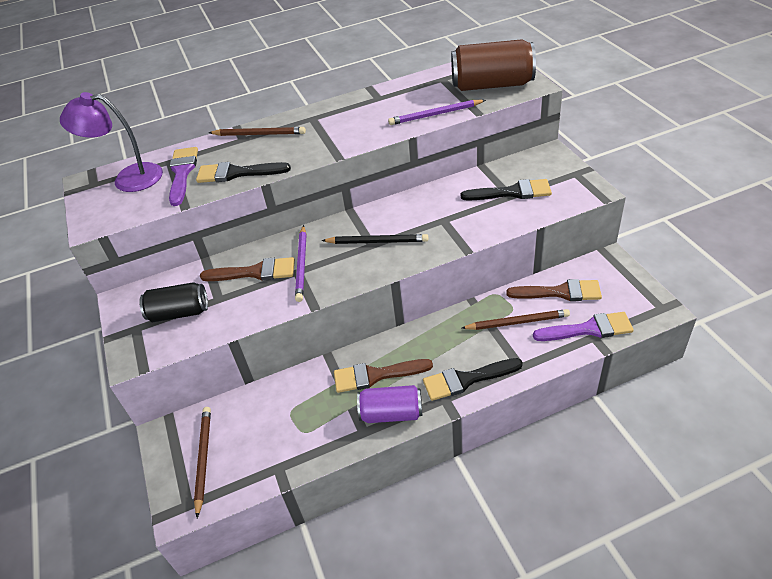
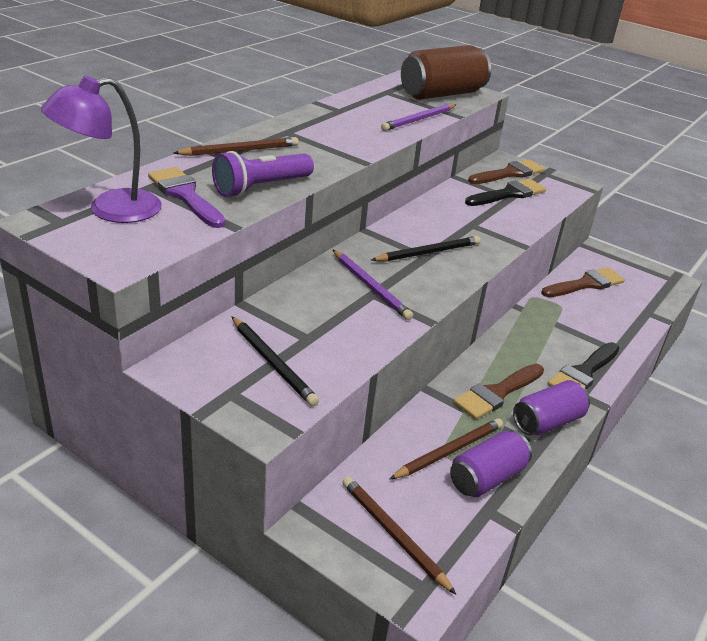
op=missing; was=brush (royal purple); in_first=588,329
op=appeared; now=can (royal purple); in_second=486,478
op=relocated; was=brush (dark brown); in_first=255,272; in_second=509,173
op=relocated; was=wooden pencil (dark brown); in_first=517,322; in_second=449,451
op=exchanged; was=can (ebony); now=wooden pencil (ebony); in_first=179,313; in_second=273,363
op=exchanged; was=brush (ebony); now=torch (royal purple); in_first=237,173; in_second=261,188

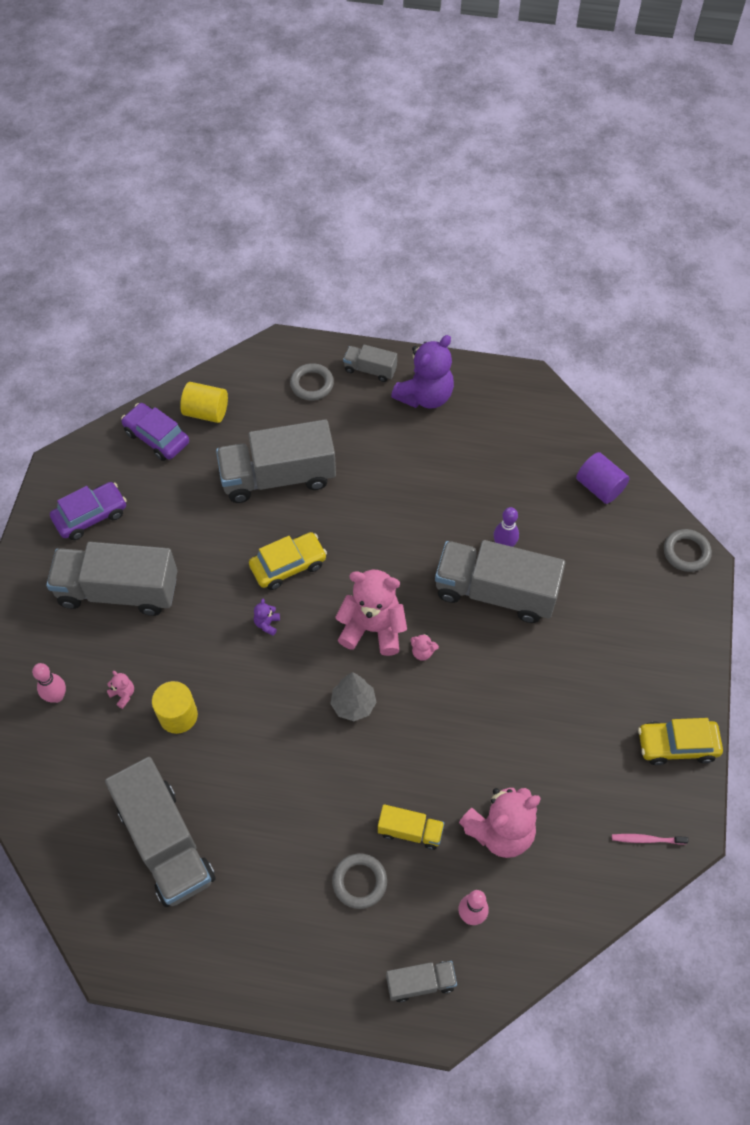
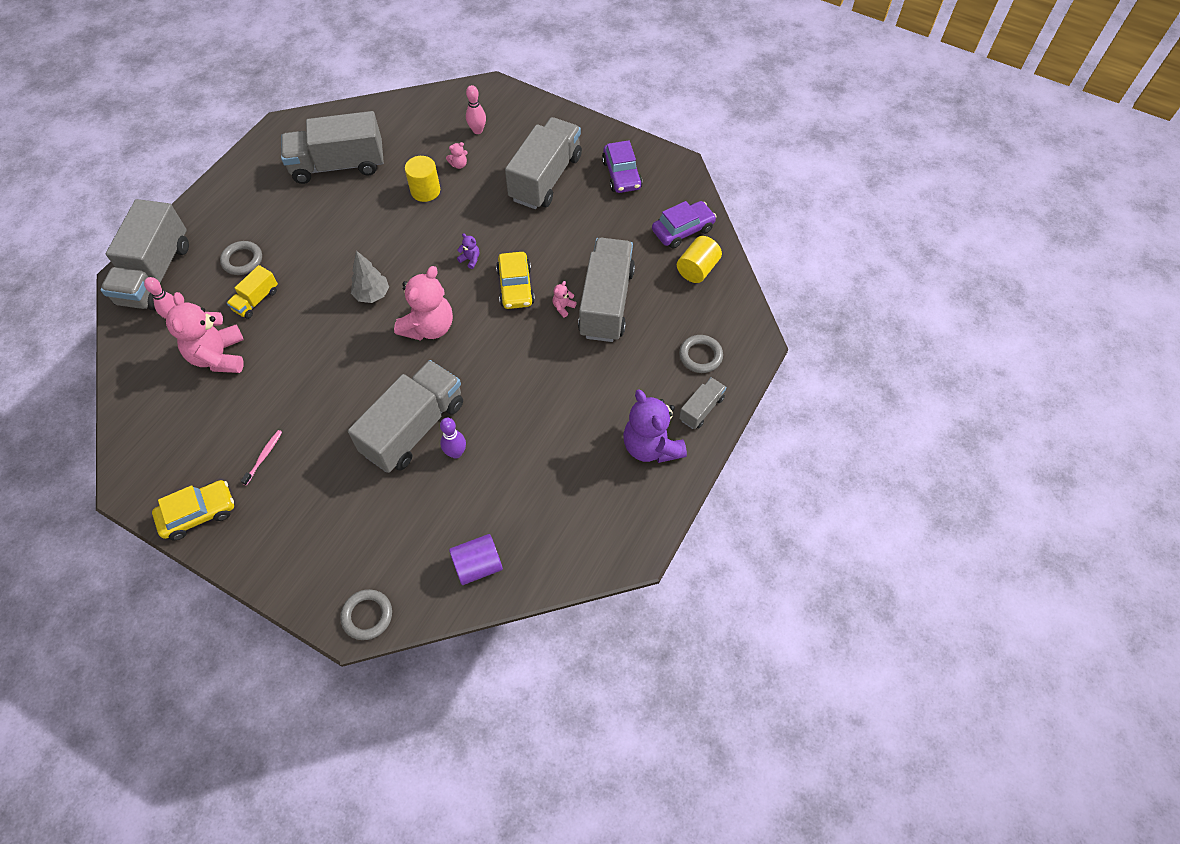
op=relocated; was=teddy bear (rose-pink); in_first=422,652; in_second=563,307
op=relocated; was=toothbrush (rose-pink); in_first=647,839; in_second=263,457
op=spun; was=toy car (yellow); in_first=677,745; in_second=198,514; clockwise=45
op=size; was=toy truck (gray); in_first=420,983; in_second=156,274; ratio=2.09

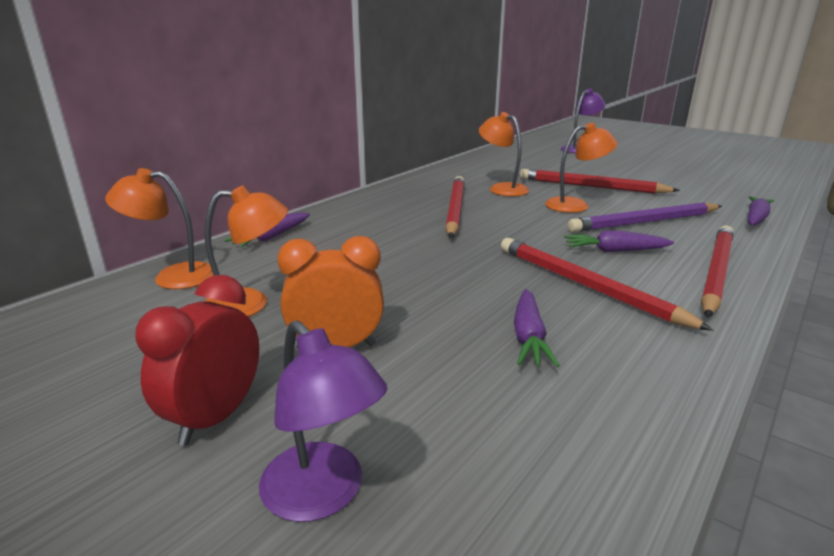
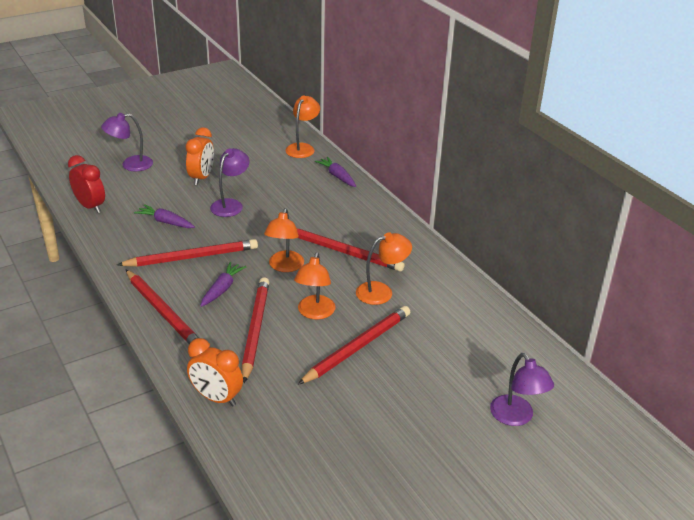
op=appeared; now=desk lamp (royal purple); in_second=230,204
op=relocated; was=bedside clock (crimson); in_first=215,417; in_second=90,206
op=relocated; was=desk lamp (orange); in_first=249,304; in_second=284,266
op=exchanged; was=toy carrot (royal purple); now=bedside clock (orange); in_first=755,218; in_second=216,398
op=colour; was=wooden pencil (royal purple); now=wooden pencil (crimson); in_first=645,222; in_second=255,330

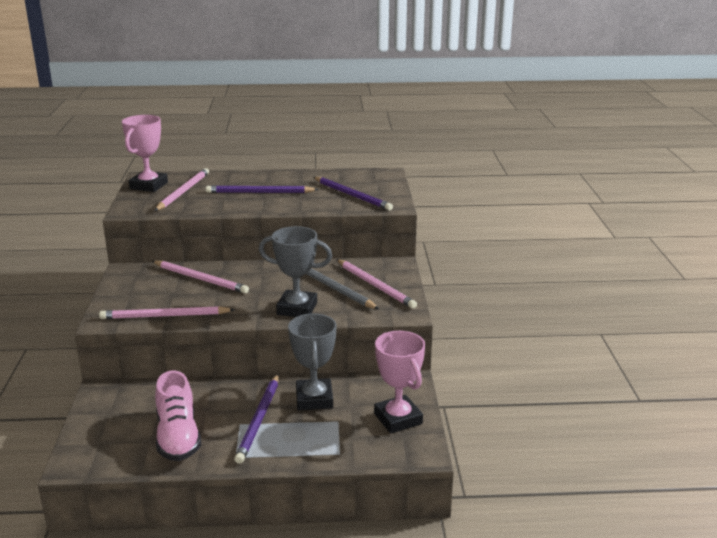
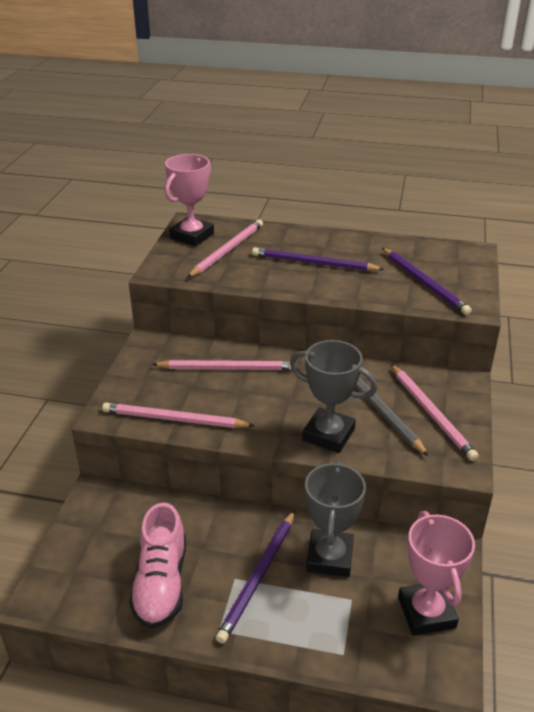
op=spun; was=wooden pencil (rose-pink); in_first=200,279; in_second=227,368; clockwise=-45

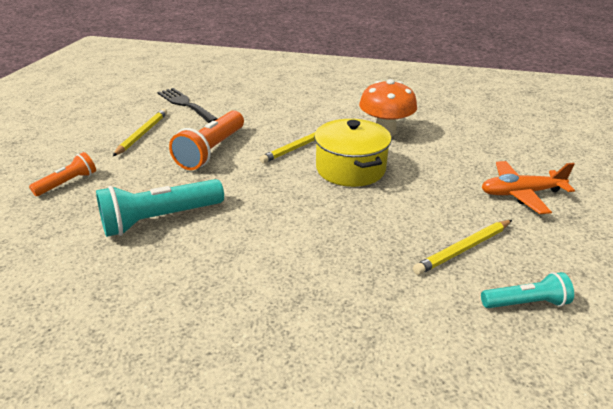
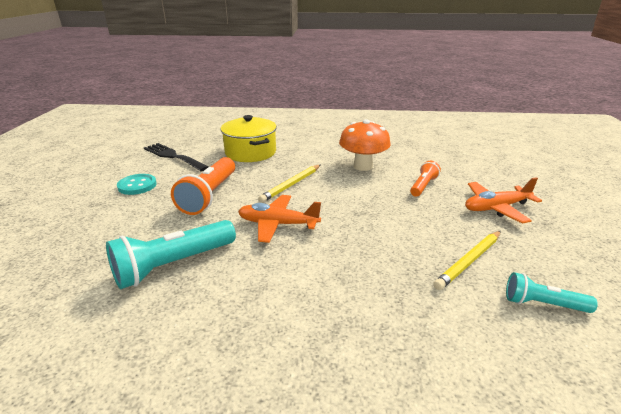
op=appeared; now=toy plane (orange); in_second=278,224
op=relocated; was=torch (orange); in_first=68,183; in_second=423,186
op=relocated; was=pot (yellow); in_first=350,168; in_second=250,152
op=exchanged; was=wooden pencil (yellow); now=button (turquoise); in_first=143,134; in_second=137,185
op=spun; was=torch (turquoise); in_first=525,303; in_second=542,304; clockwise=-150

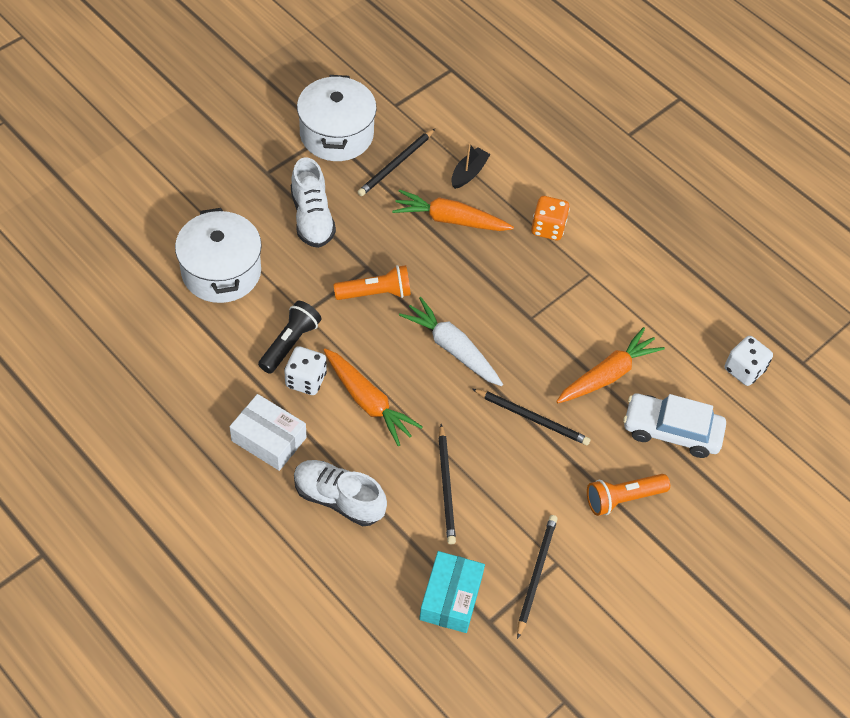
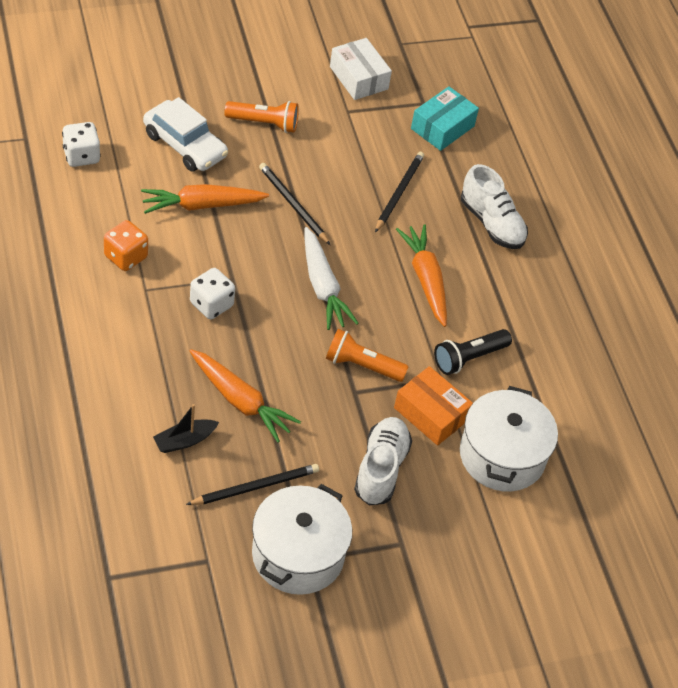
op=missing; was=wooden pencil (ebony); in_first=536,574
op=appeared; now=box (orange); in_second=431,414
op=relocated; was=box (white); in_first=269,439; in_second=358,78
op=relocated; was=dice (white); in_first=306,380; in_second=211,304
op=relocated; was=dice (orange); in_first=548,228; in_second=126,257

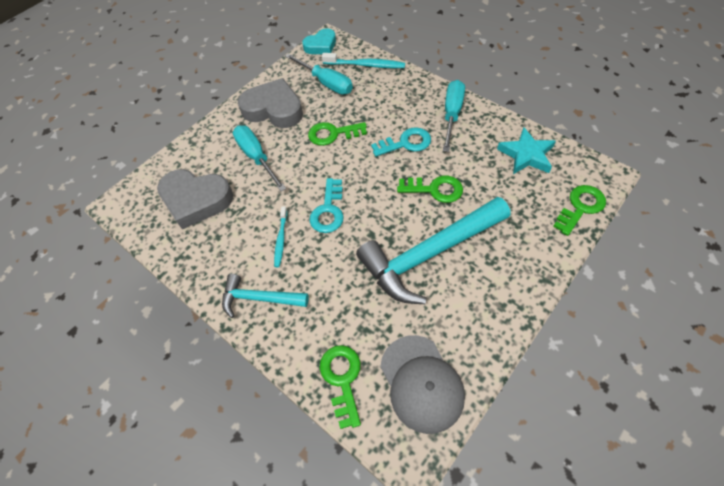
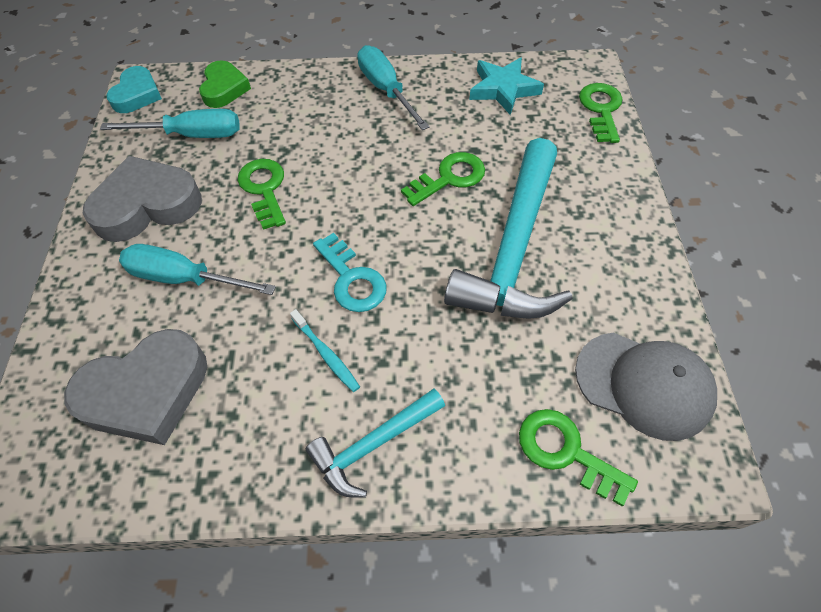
op=missing; was=door key (turquoise); in_first=406,143
op=exchanged; was=toothbrush (turquoise); now=love heart (emerald); in_first=365,65; in_second=224,89
op=spun; was=door key (emerald); in_first=333,134; in_second=264,189; clockwise=120

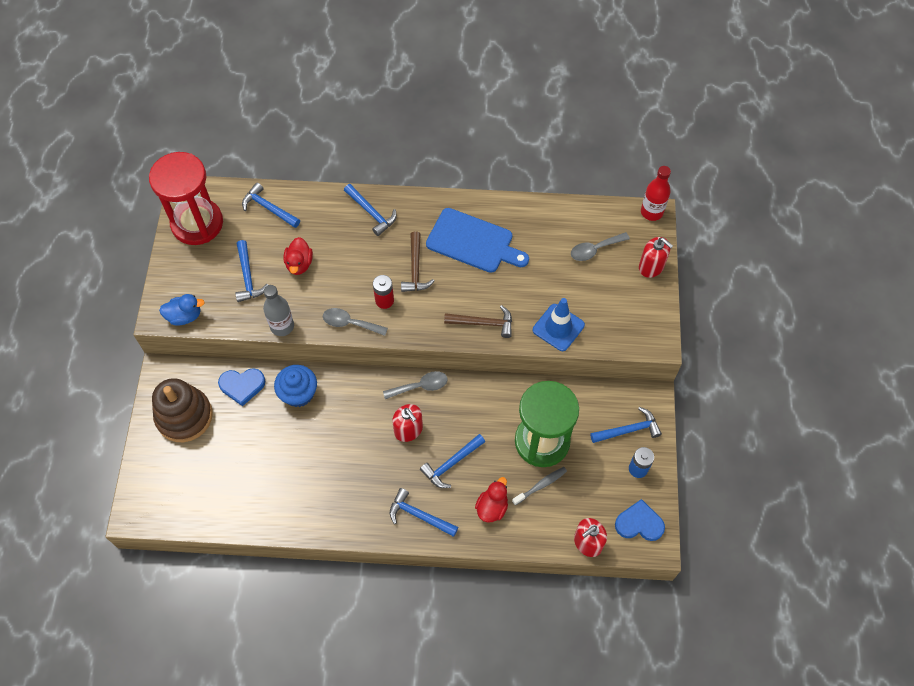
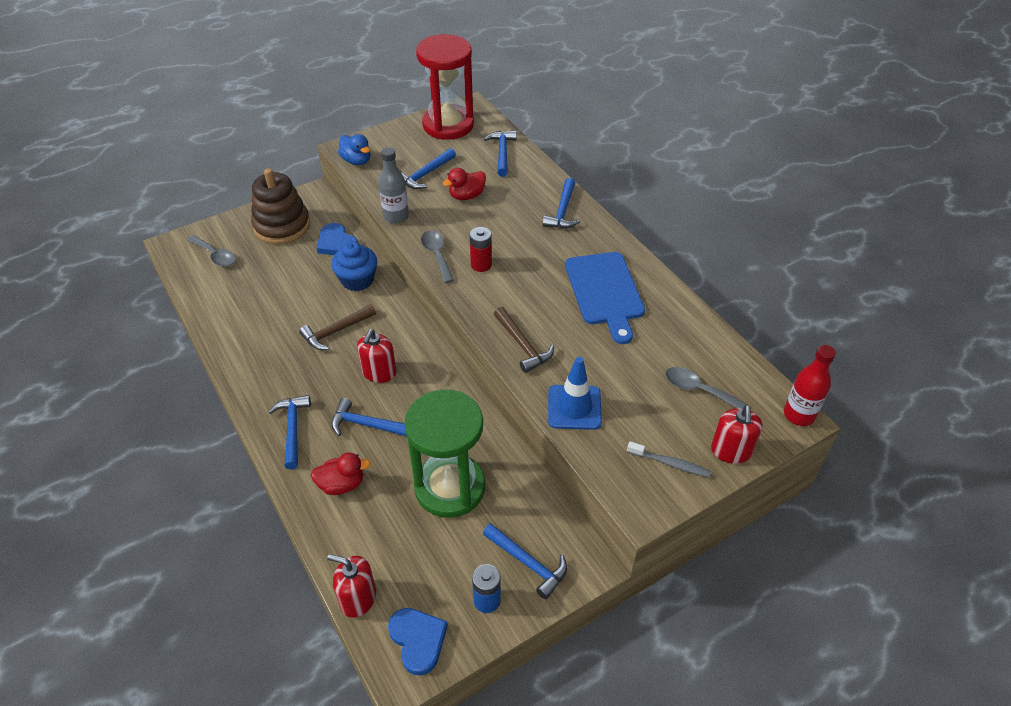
op=relocated; was=teaspoon (gray); in_first=420,386; in_second=215,255
op=relocated; was=claw hammer (dark brown); in_first=415,269; in_second=335,331
op=relocated; was=toothbrush (gray); in_first=541,485; in_second=670,463

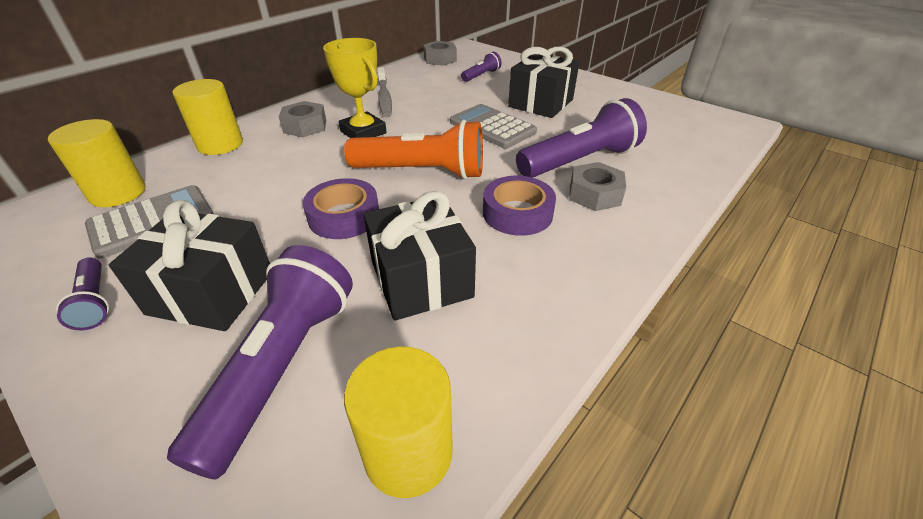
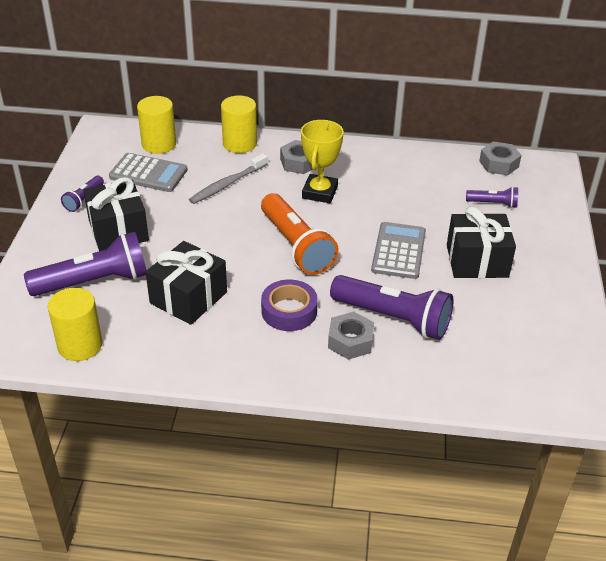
op=missing; was=roll of tape (royal purple); in_first=344,216
op=relocated; was=toothbrush (gray); in_first=384,98; in_second=227,184

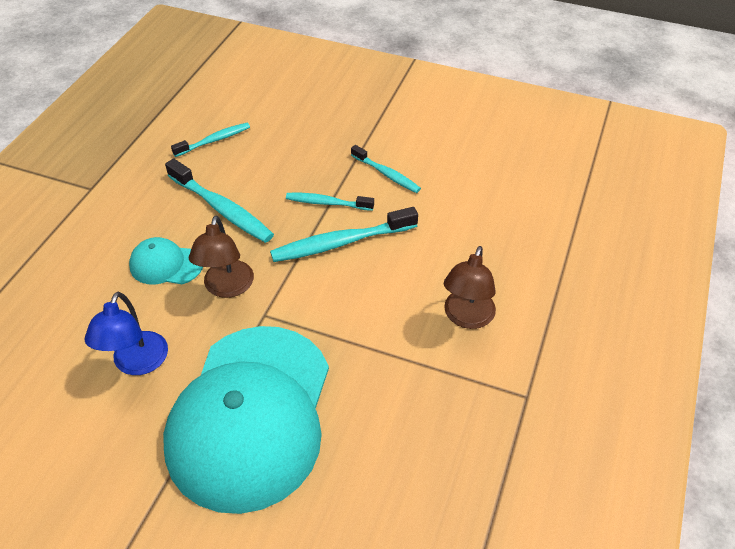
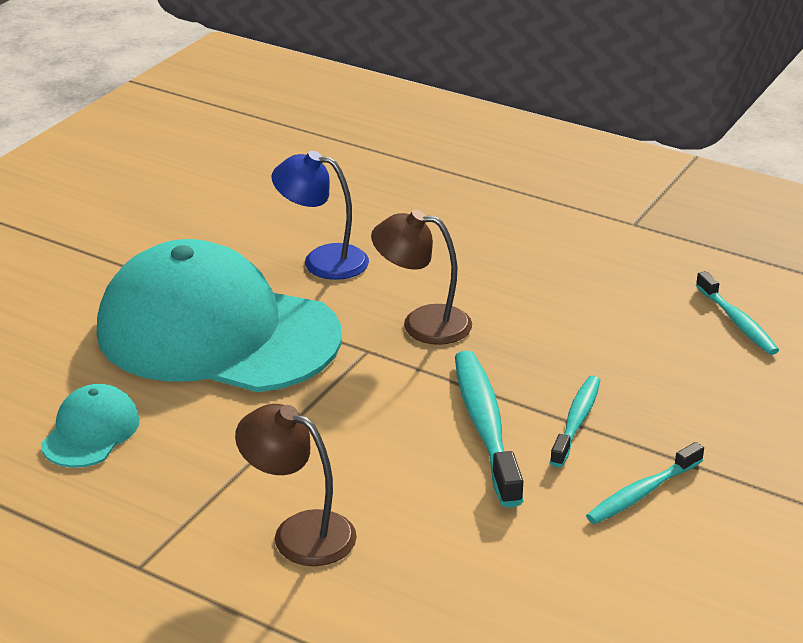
op=missing; was=toothbrush (turquoise); in_first=222,209
op=relocated; was=baseball cap (turquoise); in_first=166,264; in_second=91,432

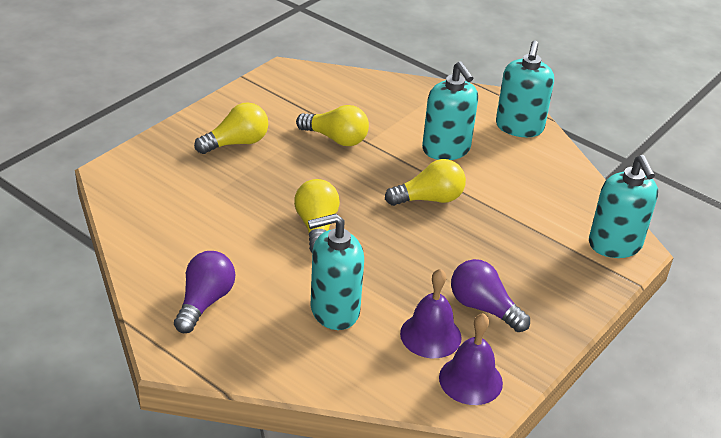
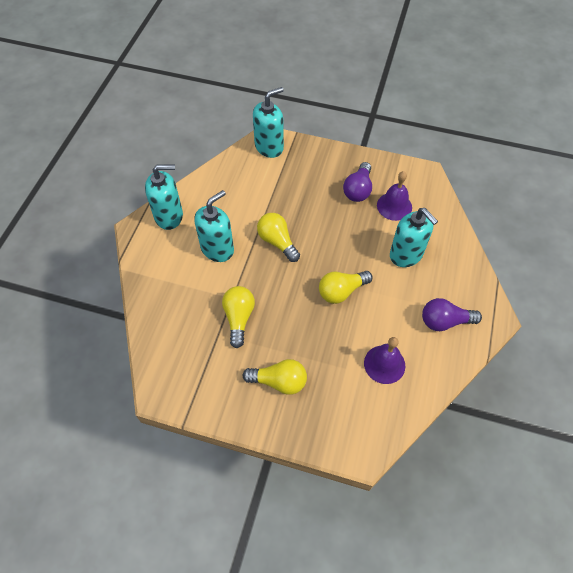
op=relocated; was=hand bell (royal purple); in_first=470,380; in_second=384,364
op=spun; was=light bulb (yellow); in_first=236,143; in_second=279,381; clockwise=150

